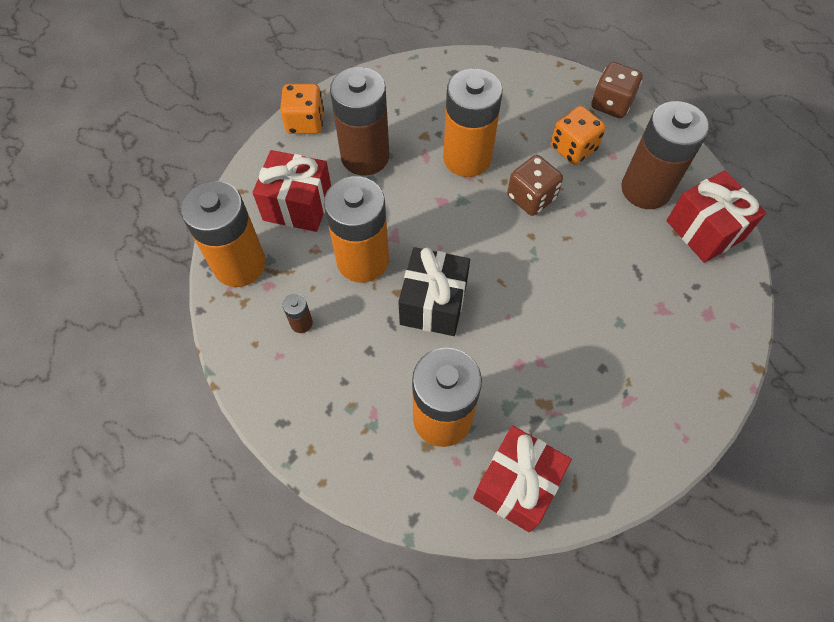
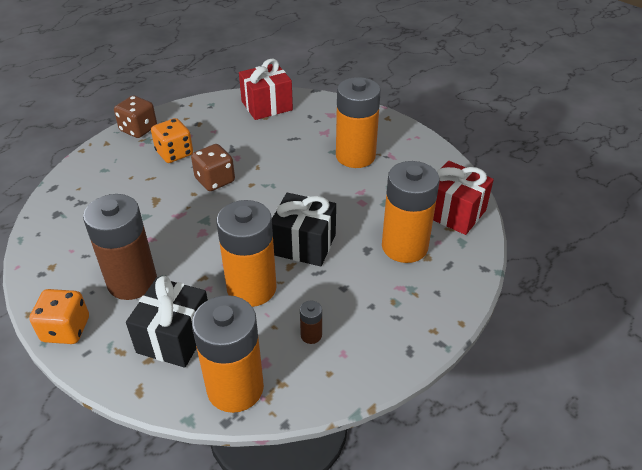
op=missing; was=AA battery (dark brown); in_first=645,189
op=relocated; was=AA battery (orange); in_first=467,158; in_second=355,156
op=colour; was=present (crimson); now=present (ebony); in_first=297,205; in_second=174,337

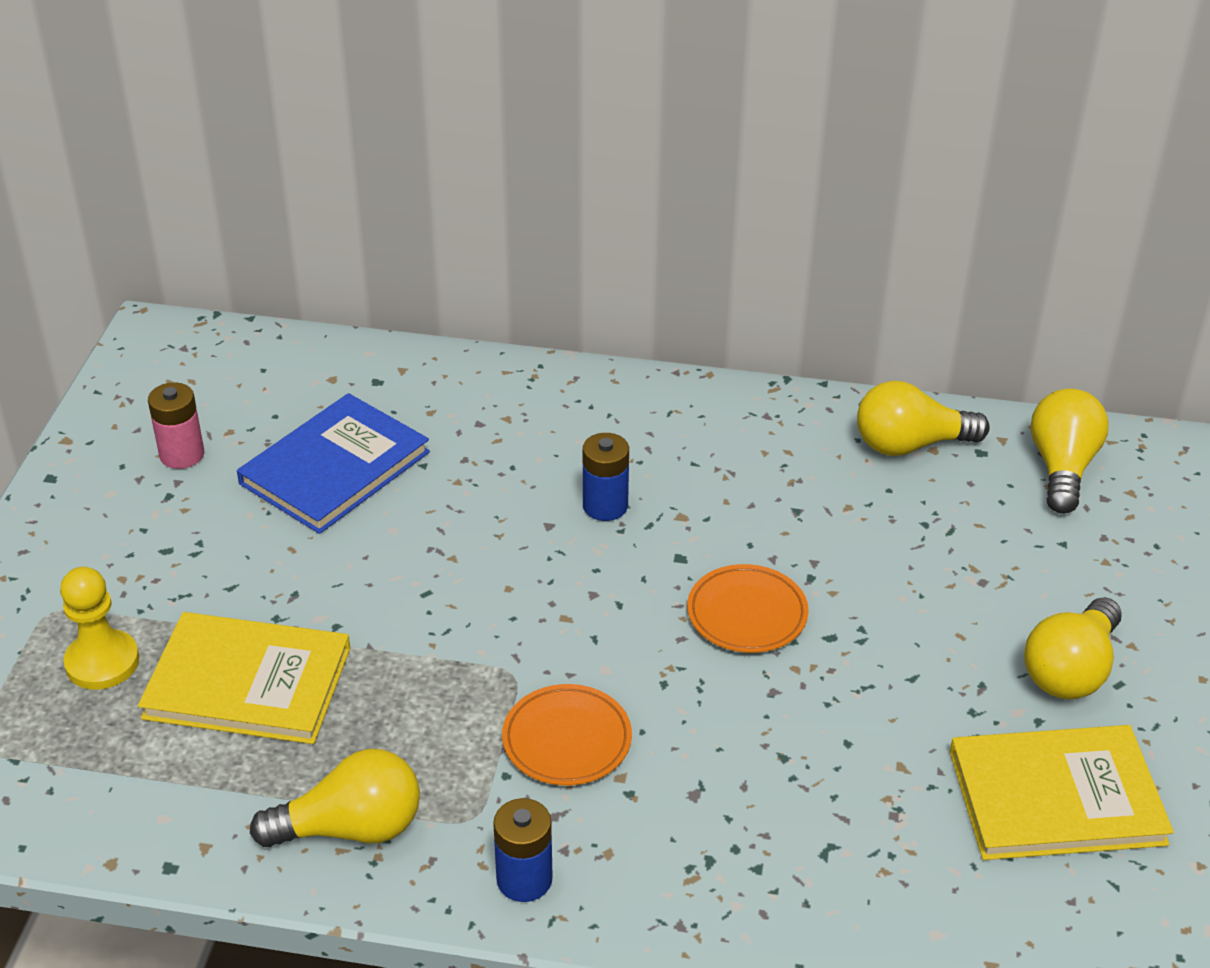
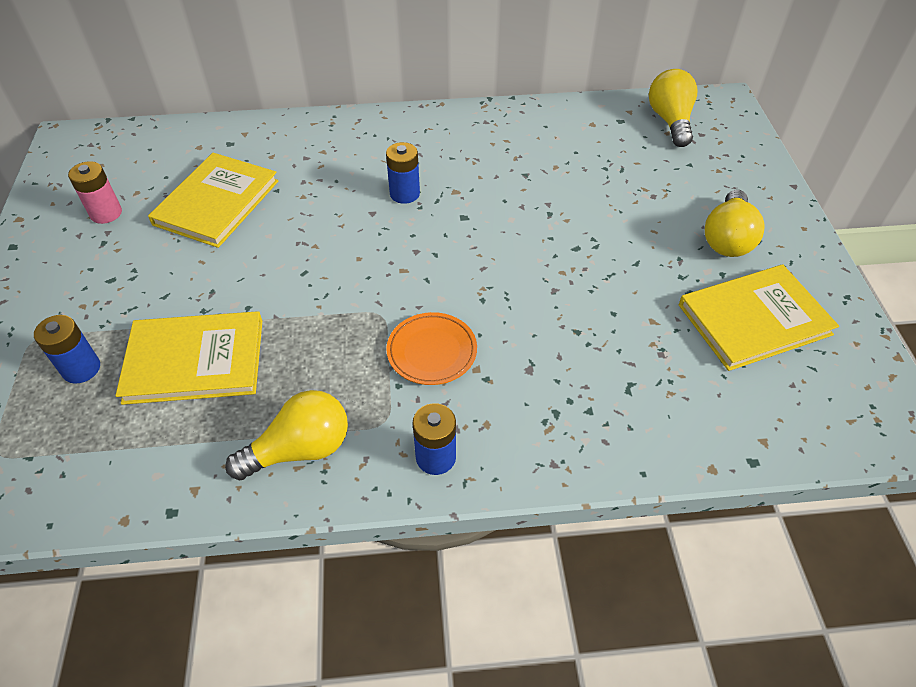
op=missing; was=dinner plate (orange); in_first=747,614
op=missing; was=light bulb (yellow); in_first=910,444
op=exchanged; was=chess pawn (yellow); now=AA battery (blue); in_first=102,662; in_second=81,369
op=colour; was=book (blue); now=book (yellow); in_first=335,468; in_second=216,202

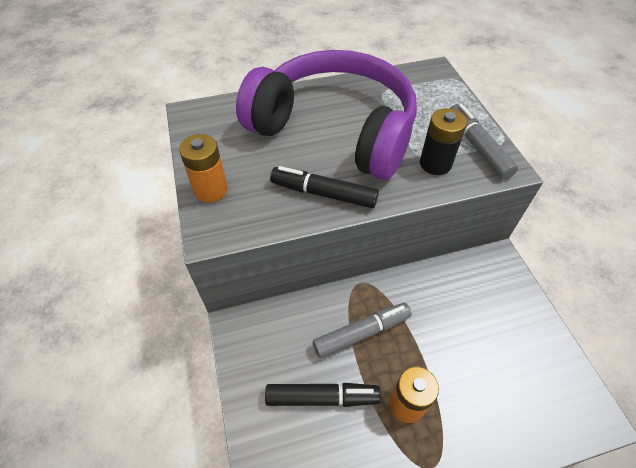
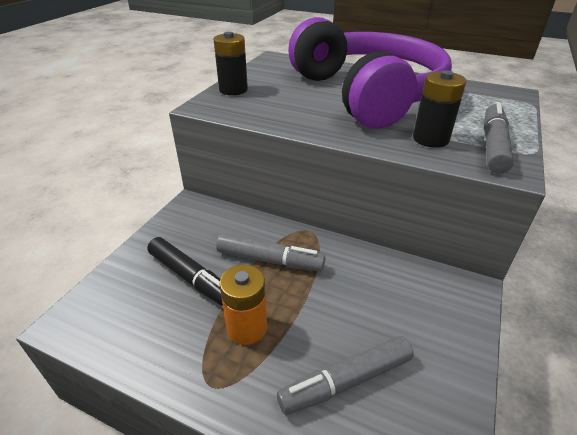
op=missing; was=marker (ebony); in_first=323,193
op=appeared; now=marker (gray); in_second=346,381
op=colour; was=AA battery (orange); now=AA battery (ebony); in_first=211,190; in_second=233,90

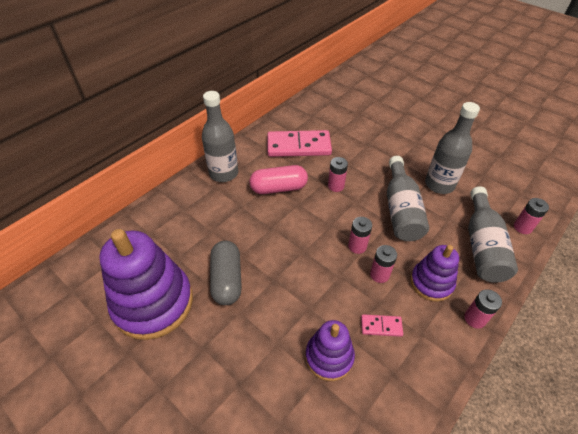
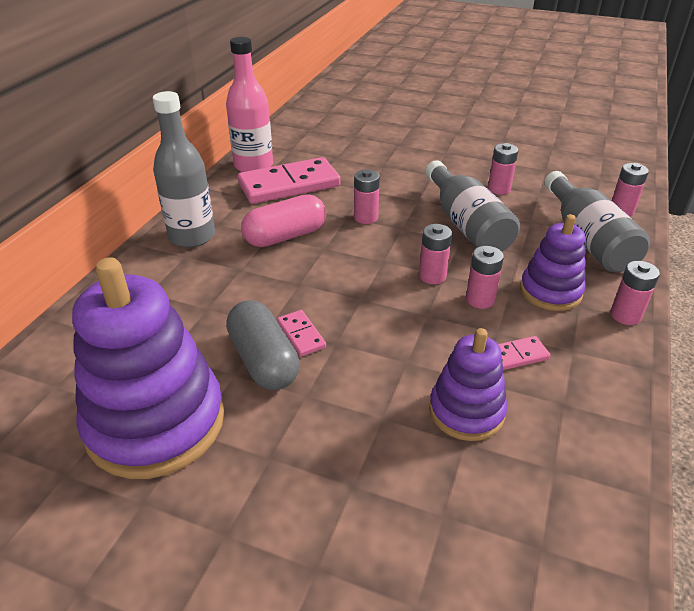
op=appeared; now=bottle (rose-pink); in_second=253,166
op=appeared; now=domino piece (rose-pink); in_second=301,335
op=exchanged; was=bottle (gray); now=AA battery (rose-pink); in_first=439,184; in_second=499,189

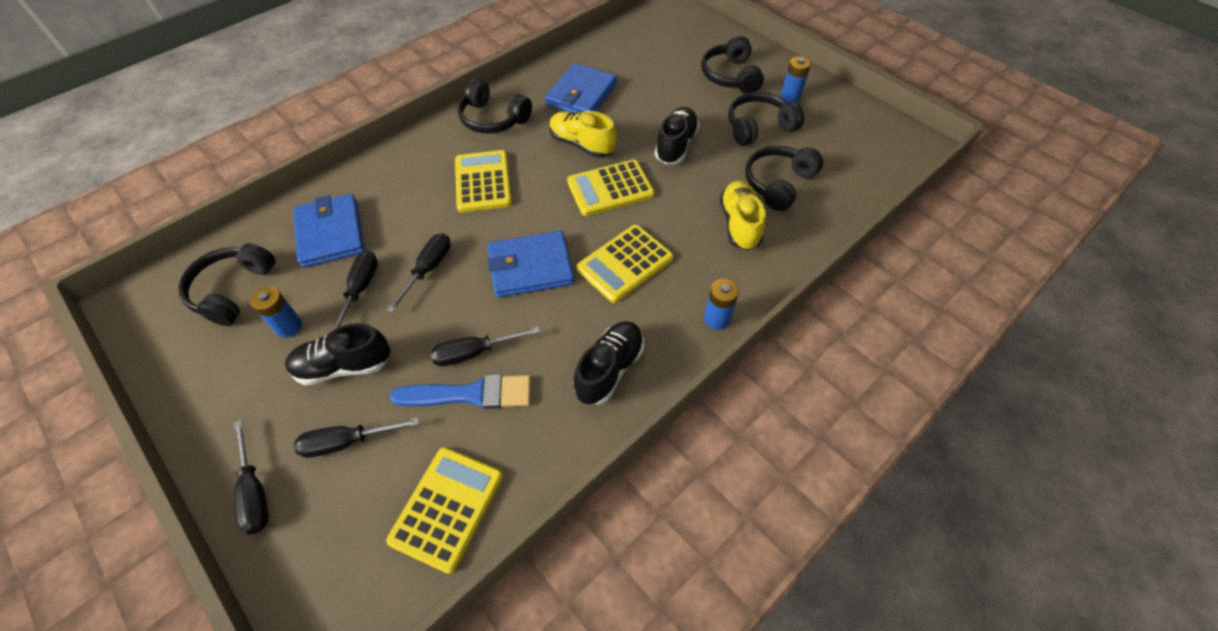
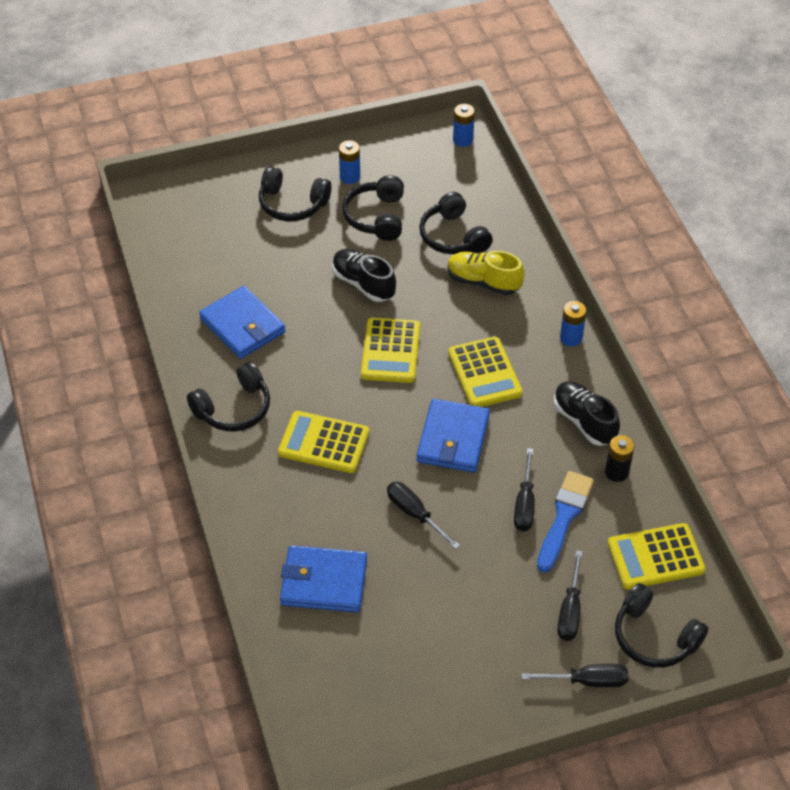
op=missing; was=sneaker (ebony); in_first=344,366
op=missing; was=hand screwdriver (ebony); in_first=360,289
op=missing; was=sneaker (yellow); in_first=582,145
op=appeared; now=AA battery (ebony); in_second=616,472
op=relocated; was=over-ear headphones (ebony); in_first=233,290; in_second=654,637
op=relocated; was=AA battery (blue); in_first=289,326; in_second=463,140
op=spun; was=pocket calculator (yellow); in_first=447,508; in_second=655,557; clockwise=-60

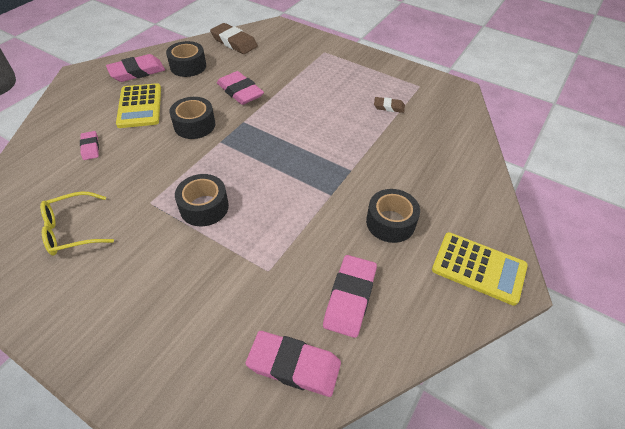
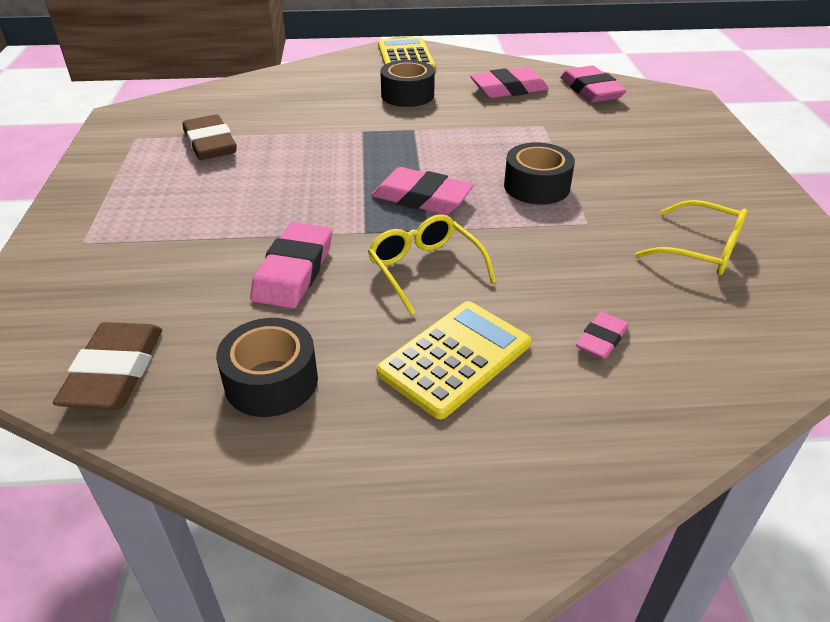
op=relocated; was=gum eraser (rose-pink); in_first=137,72; in_second=421,198
op=exchanged; was=roll of tape (ebony); now=eyeglasses (yellow); in_first=194,125; in_second=425,269
op=size; was=gum eraser (dark brown); in_first=389,107; in_second=210,144; ratio=1.78

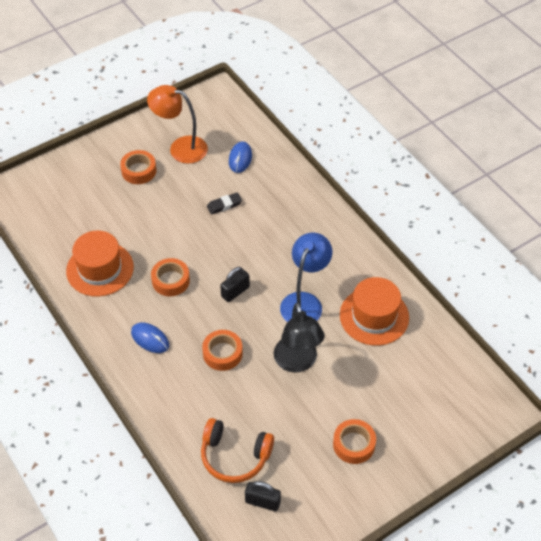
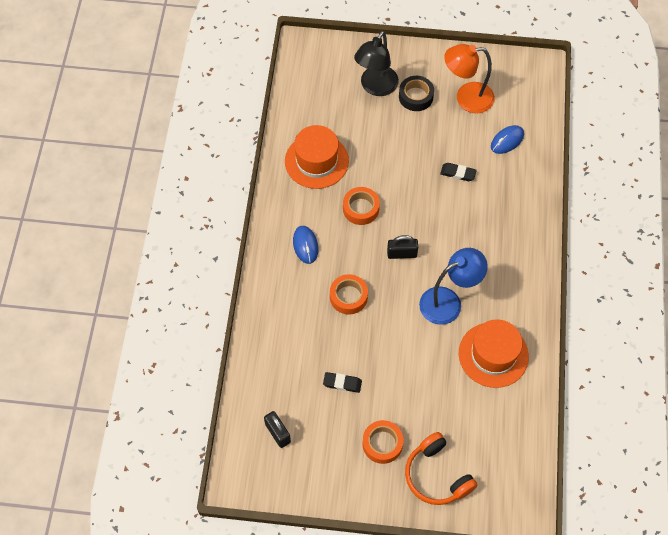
op=appeared; now=gum eraser (ebony); in_second=342,383
op=relocated; was=over-ear headphones (orange); in_first=234,456; in_second=437,475
op=relocated; was=desk lamp (ebony); in_first=297,362; in_second=375,87
op=colour; was=roll of tape (orange); now=roll of tape (ebony); in_first=139,171; in_second=416,96
op=spun; was=desk lamp (orange); in_first=180,148; in_second=466,98; clockwise=-60

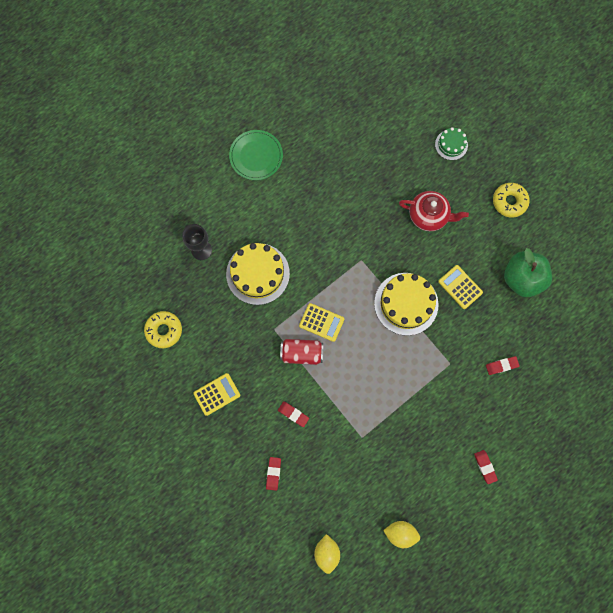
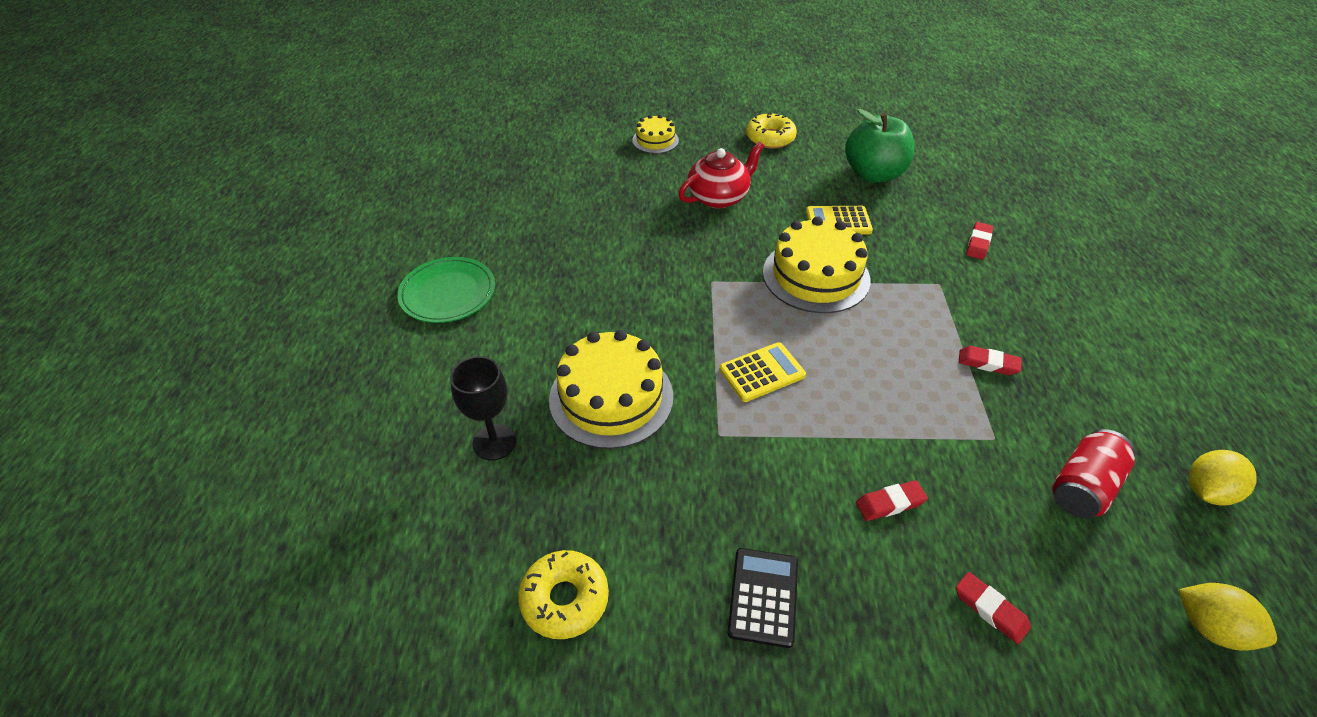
op=relocated; was=can (crimson); in_first=301,353; in_second=1083,486
op=relocated; was=gum eraser (crimson); in_first=485,466; in_second=988,363
op=colour; was=pocket calculator (yellow); now=pocket calculator (ebony); in_first=217,394; in_second=763,597
op=colour; was=cake (emerald); now=cake (yellow); in_first=451,145; in_second=655,140

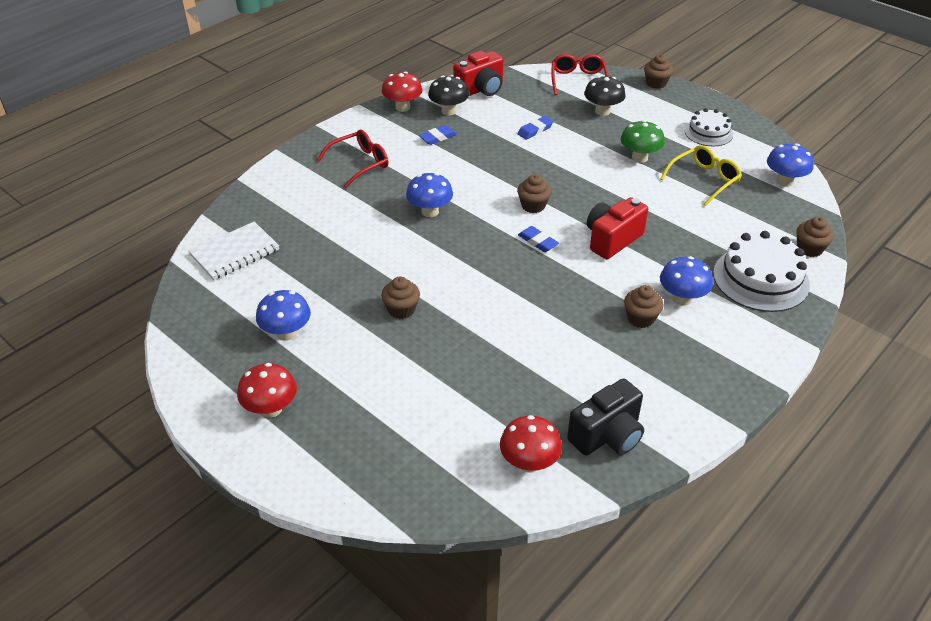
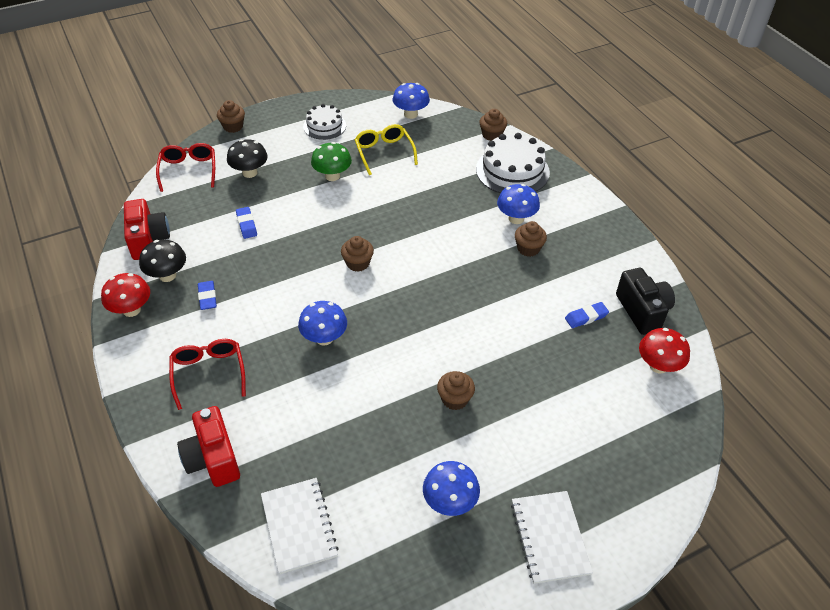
op=relocated; was=gum eraser (blue); in_first=538,242; in_second=586,317
op=relocated; was=compact camera (crimson); in_first=612,239; in_second=213,459
op=exchanged; was=toadstool (crimson); now=notebook (white); in_first=271,409; in_second=549,537
op=spun; was=eyeglasses (crimson); in_first=578,80; in_second=188,170; clockwise=60

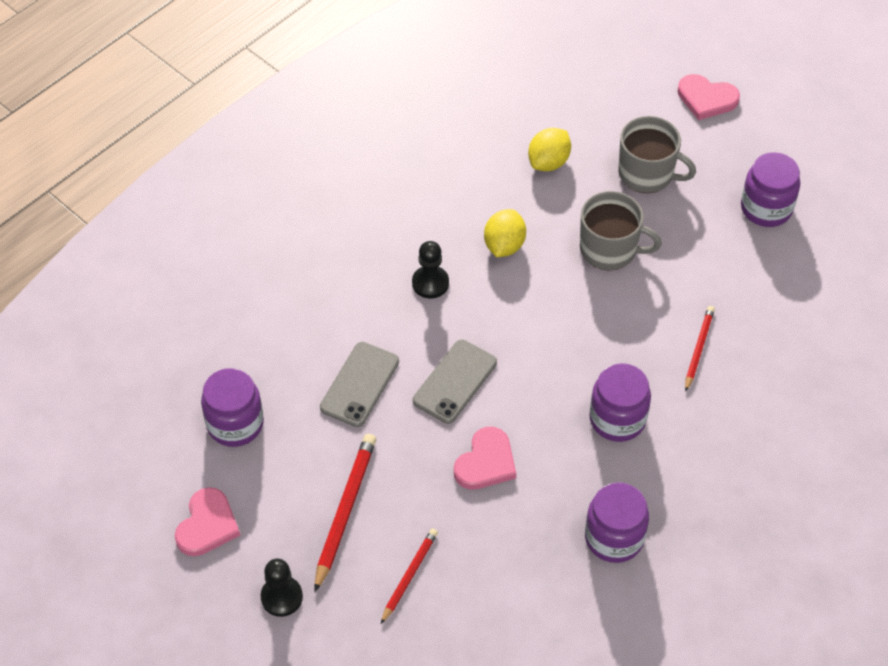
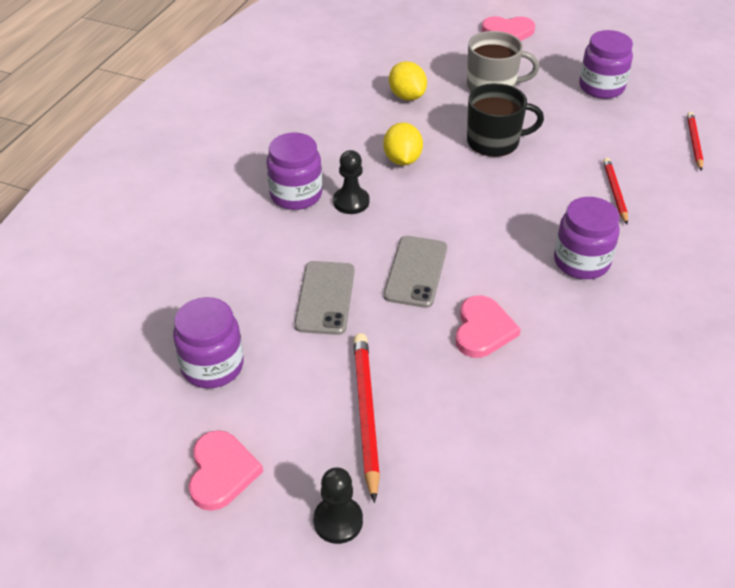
op=relocated; was=wooden pencil (crimson); in_first=409,575; in_second=694,142
op=relocated; was=preserve jar (royal purple); in_first=614,538; in_second=296,195
op=colour; was=tea mug (gray); now=tea mug (ebony); in_first=609,249; in_second=494,142
op=spun; was=toy lemon (yellow); in_first=548,162; in_second=407,96; clockwise=-45

